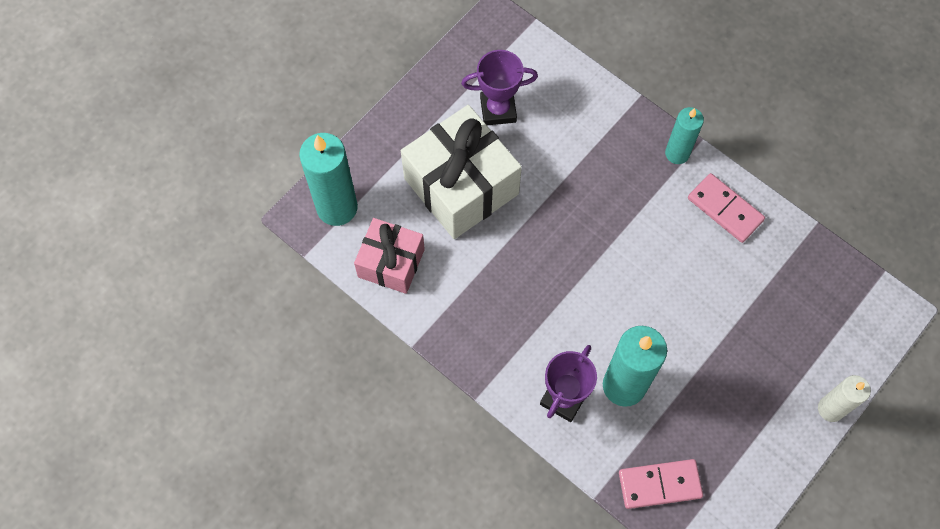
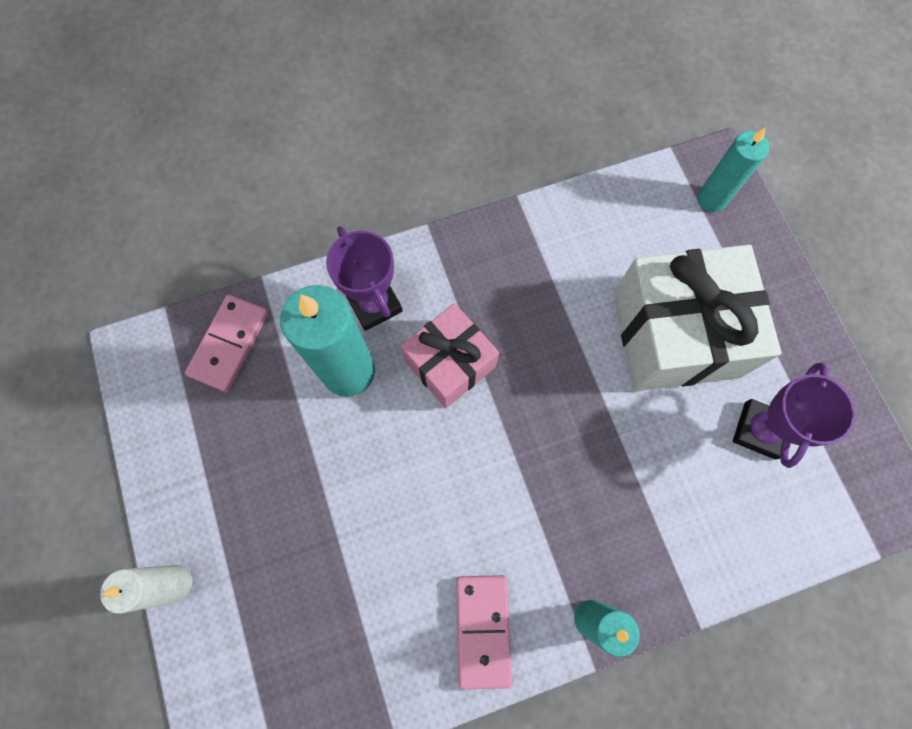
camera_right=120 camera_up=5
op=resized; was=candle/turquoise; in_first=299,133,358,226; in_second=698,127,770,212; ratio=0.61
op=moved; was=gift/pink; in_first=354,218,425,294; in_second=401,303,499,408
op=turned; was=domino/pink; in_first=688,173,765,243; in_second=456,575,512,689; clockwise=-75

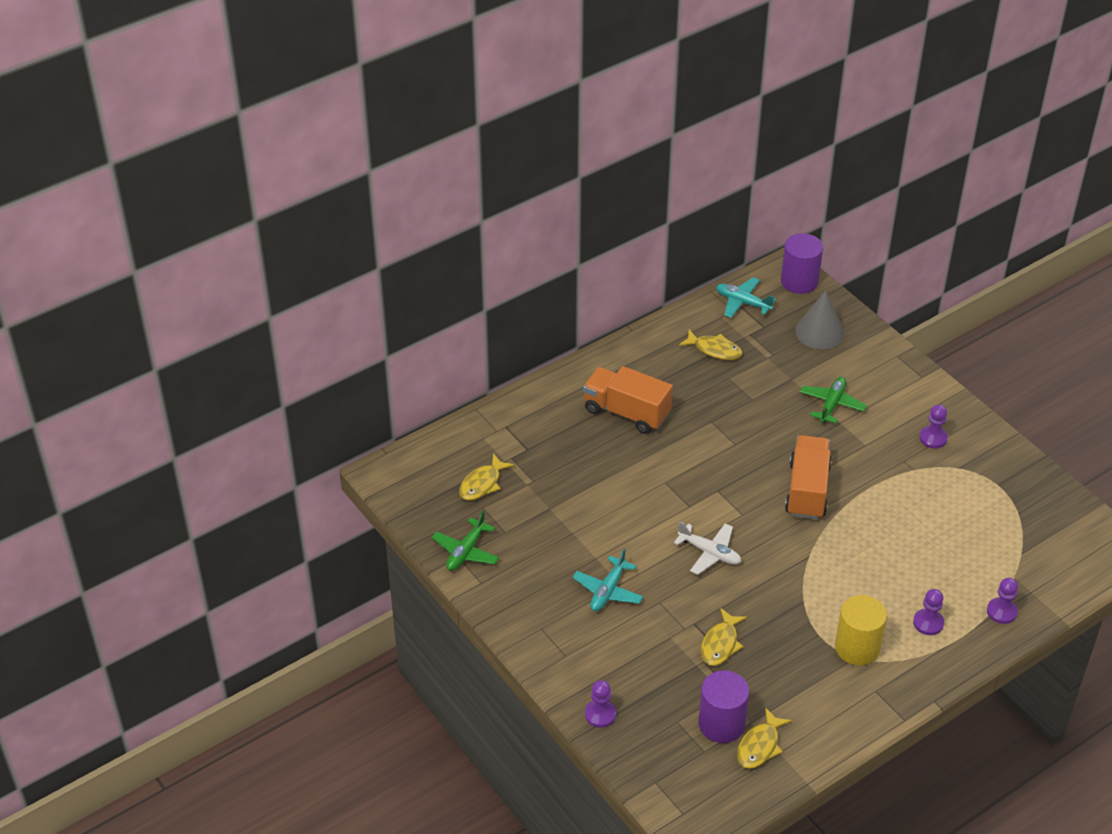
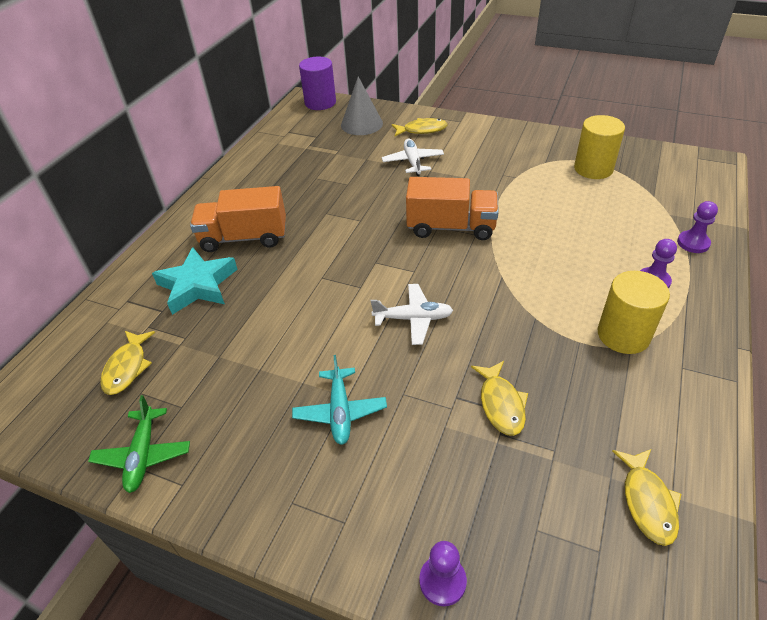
camera_right=-30 camera_up=0
op=moved; was=fish/yellow; in_first=679,330,742,360; in_second=392,118,448,136
op=removed; was=cylinder/purple; in_first=699,671,749,743
op=removed; was=plane/turquoise; in_first=716,277,776,318
op=turned; was=truck/orange; in_first=785,435,832,519; in_second=406,177,499,240; clockwise=120
op=recoloured; was=plane/green; now=plane/white; in_first=800,377,867,423; in_second=382,139,444,176
op=removed; was=pawn/purple; in_first=919,404,948,449
op=added; now=star/turquoise; in_second=152,247,238,315
op=added; now=cylinder/yellow; in_second=574,115,625,179

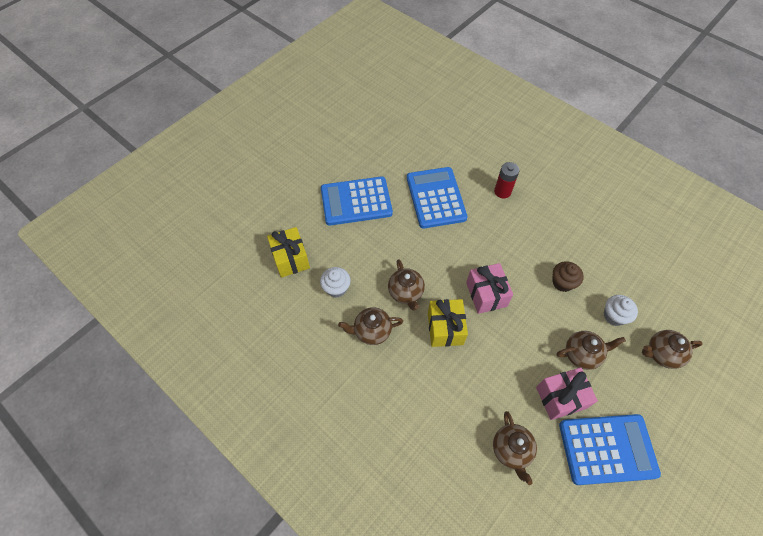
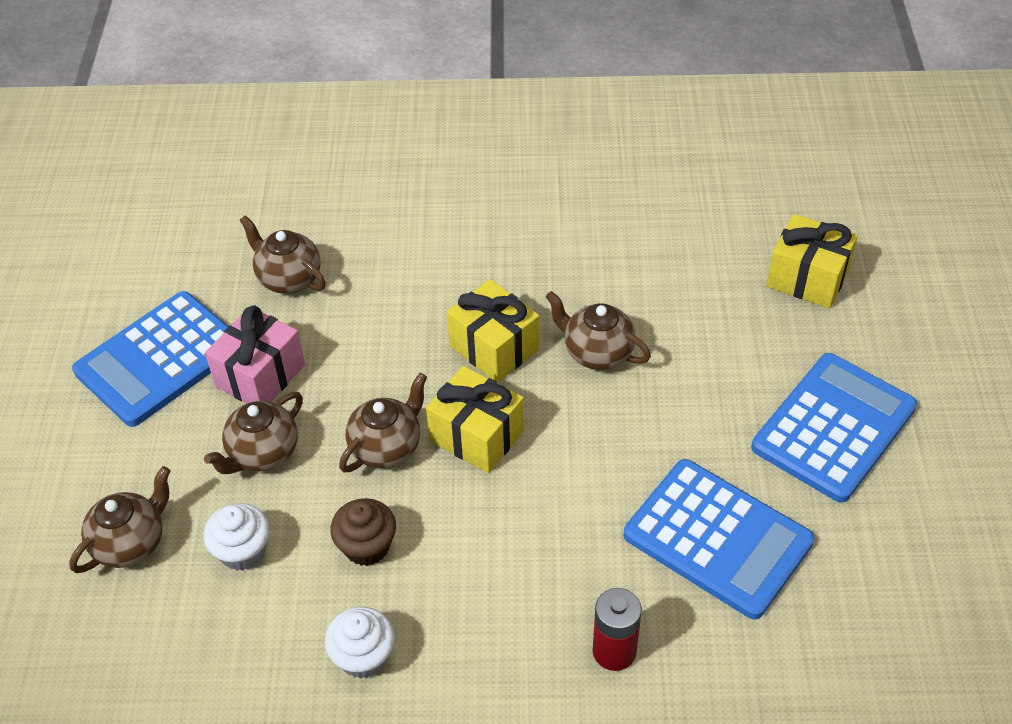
camera_right=140 camera_up=-10
op=moved; was=cupcake/white; in_first=320,267,351,298; in_second=325,607,395,679
op=moved; was=teapot/brown; in_first=338,307,403,345; in_second=339,373,427,473
op=recoloured; was=gift/pink; now=gift/yellow; in_first=466,263,513,314; in_second=426,366,524,473

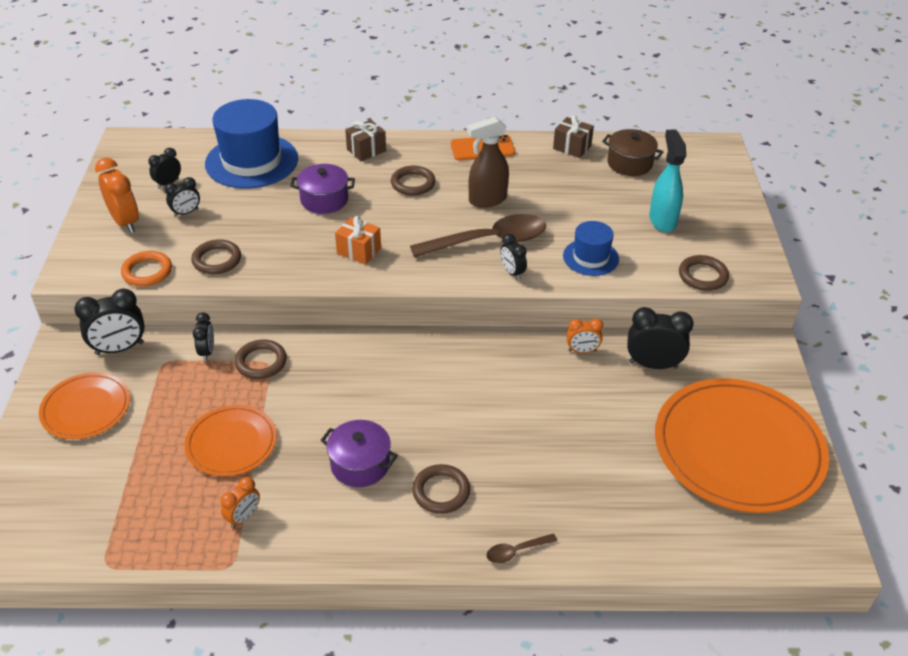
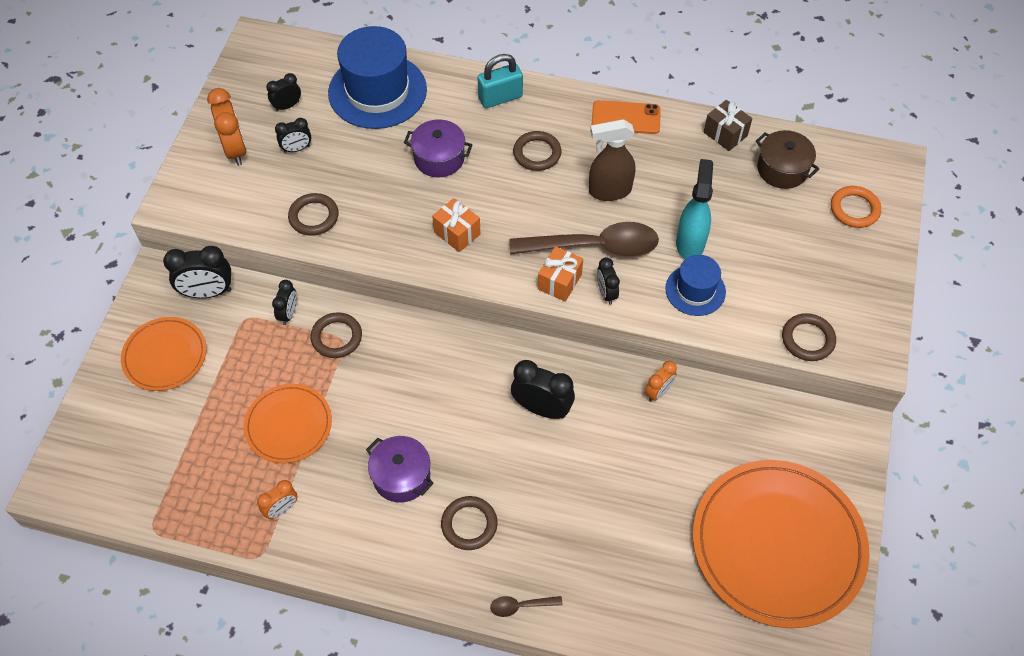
camera_right=15 camera_up=15
op=moved; was=ring/orange; in_first=121,251,172,287; in_second=831,186,881,228
op=replaced; was=gift/brown; now=padlock/turquoise; in_first=345,120,386,161; in_second=478,54,523,108
op=turned; was=clock/orange; in_first=567,319,603,353; in_second=645,361,677,402; clockwise=-60
op=moved; was=clock/black; in_first=627,307,694,369; in_second=511,360,575,419
op=moved; was=spray bottle/turquoise; in_first=649,129,686,232; in_second=676,159,713,259
op=added; now=gift/orange; in_second=538,246,583,302

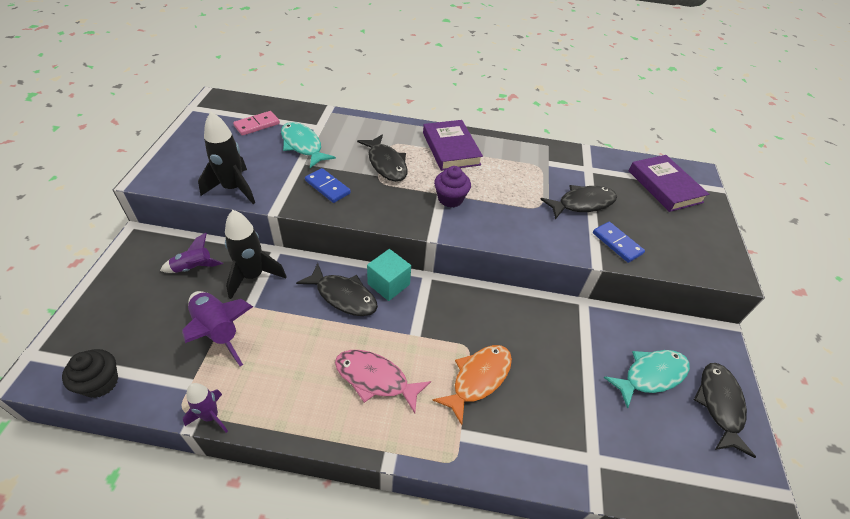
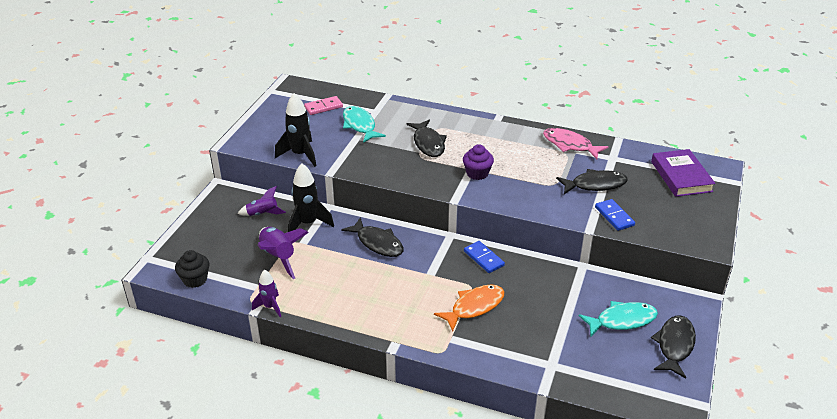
camera_right=15 camera_up=-10
op=moved; was=domino/blue; in_first=305,168,351,203; in_second=464,241,505,273
op=moved; was=fish/pink; in_first=335,350,431,413; in_second=543,128,608,159
op=removed; was=cube/turquoise; in_first=367,249,411,301
op=removed; was=book/purple; in_first=423,120,483,171

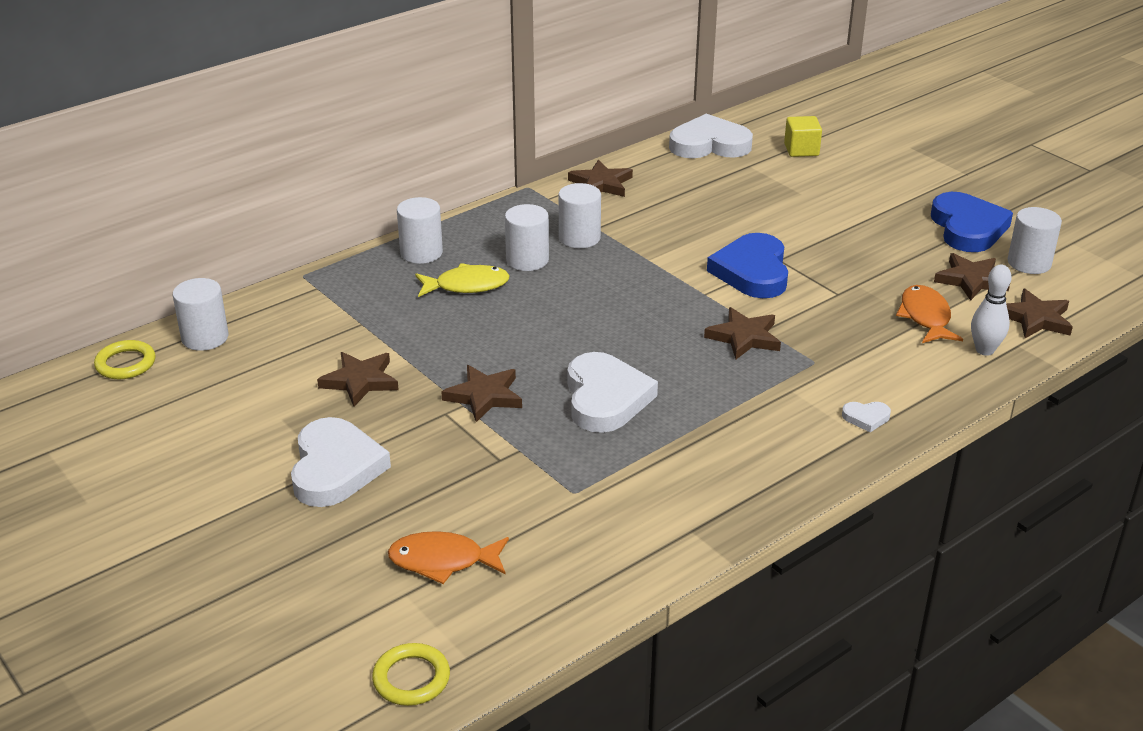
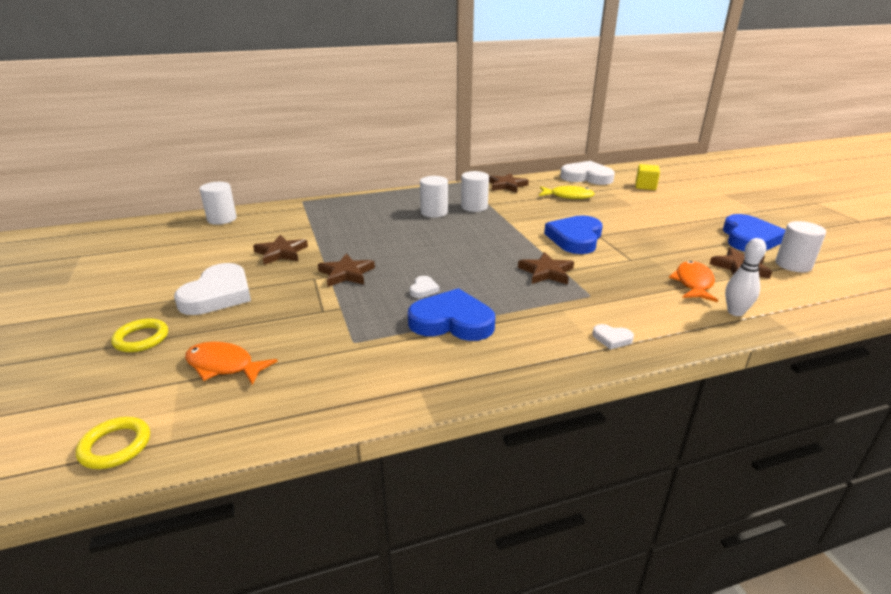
camera_right=20 camera_up=-5
op=moved; was=ring/yellow; in_first=94,340,156,379; in_second=111,318,168,352
op=removed; was=cylinder/white; in_first=397,197,443,264
op=moved; was=fish/yellow; in_first=415,263,510,297; in_second=539,186,595,199
op=resized; was=heart/white; in_first=567,352,658,433; in_second=410,276,440,298; ratio=0.43
op=removed; was=star/brown; in_first=1006,289,1073,338
op=added; now=heart/blue; in_second=408,288,495,341

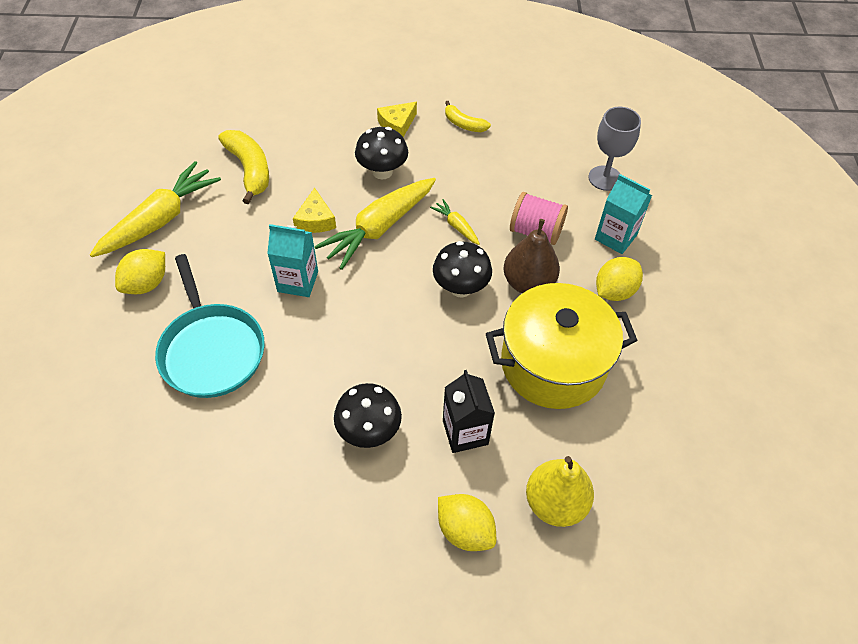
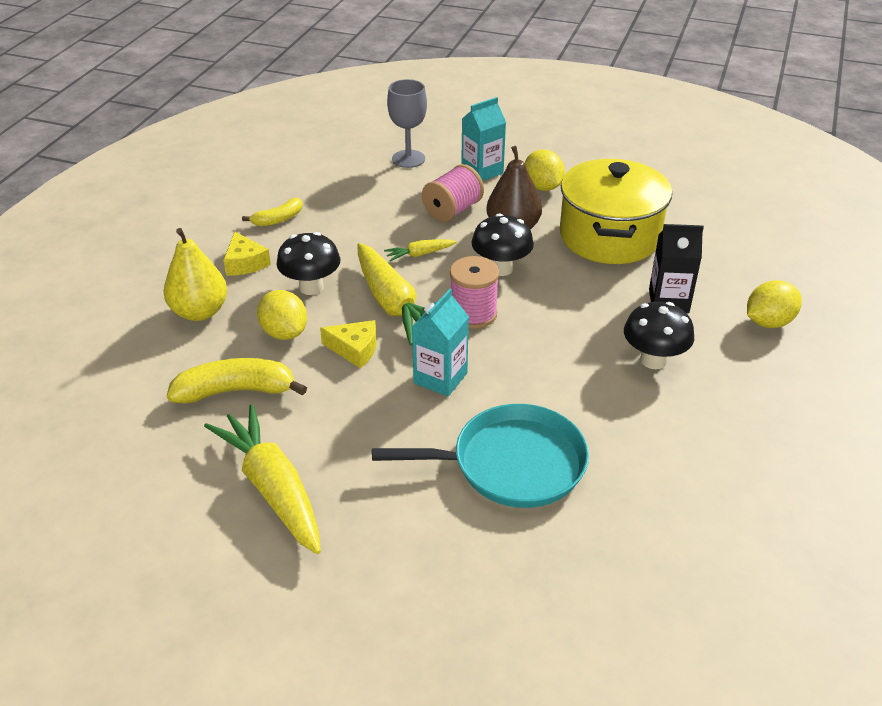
camera_right=-70 camera_up=-15
op=moved; was=lemon/yellow; in_first=115,249,165,294; in_second=257,290,307,340
op=moved; was=pear/yellow; in_first=526,456,594,527; in_second=164,228,227,321
op=added; now=spool/pink; in_second=450,256,499,329

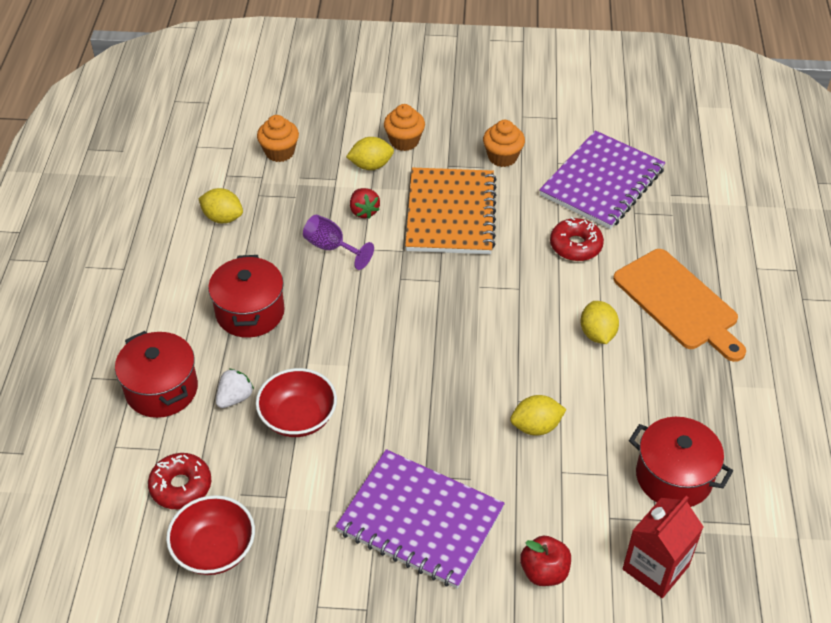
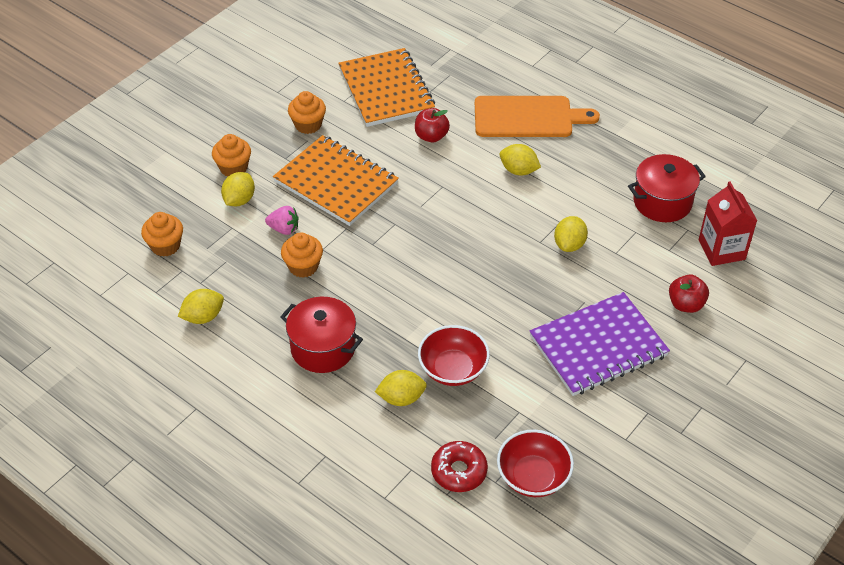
camera_right=-55 camera_up=0
op=removed; was=pot/red; in_first=115,331,198,418
op=replaced; was=strawberry/white; now=lemon/yellow; in_first=216,369,254,408; in_second=375,370,427,406
op=replaced; was=goblet/purple; now=cupcake/orange; in_first=303,215,374,270; in_second=281,232,323,278
op=recoloured; was=strawberry/red; now=strawberry/pink; in_first=350,188,380,219; in_second=265,206,299,235
op=recoloured; was=notebook/purple; now=notebook/orange; in_first=539,131,665,229; in_second=338,48,435,127
op=replaced; was=donut/red; now=apple/red; in_first=550,217,604,261; in_second=415,108,450,142

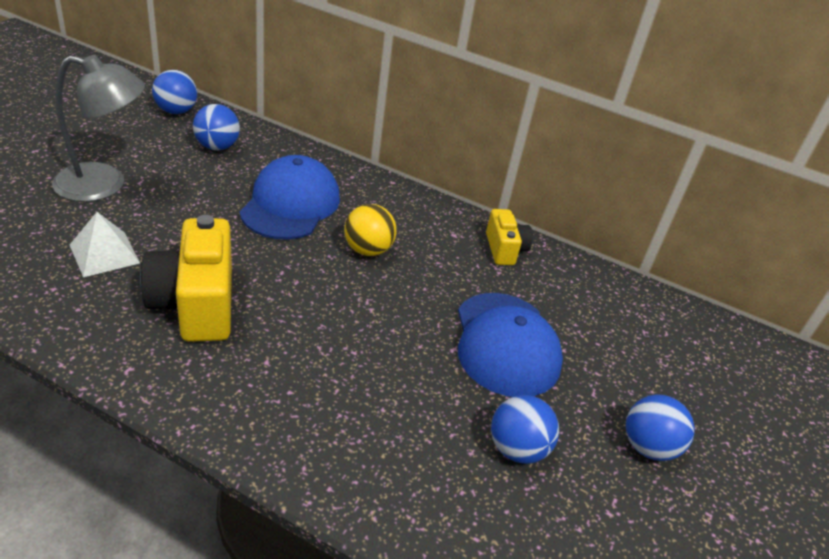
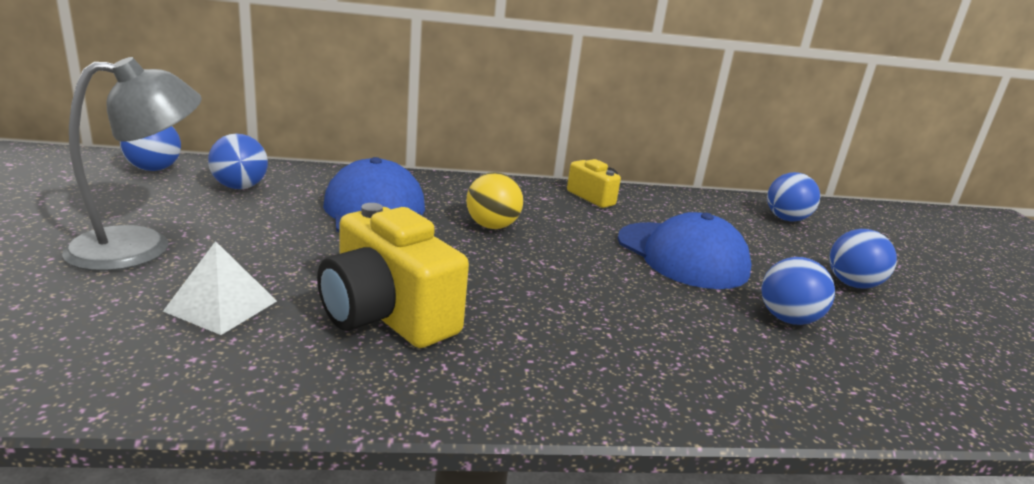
camera_right=-30 camera_up=-15
op=added; now=ball/blue; in_second=767,172,820,222

